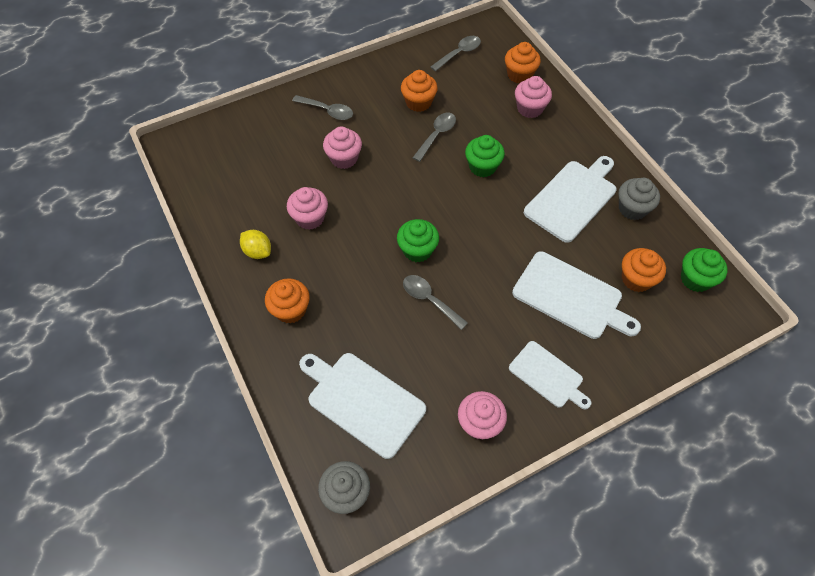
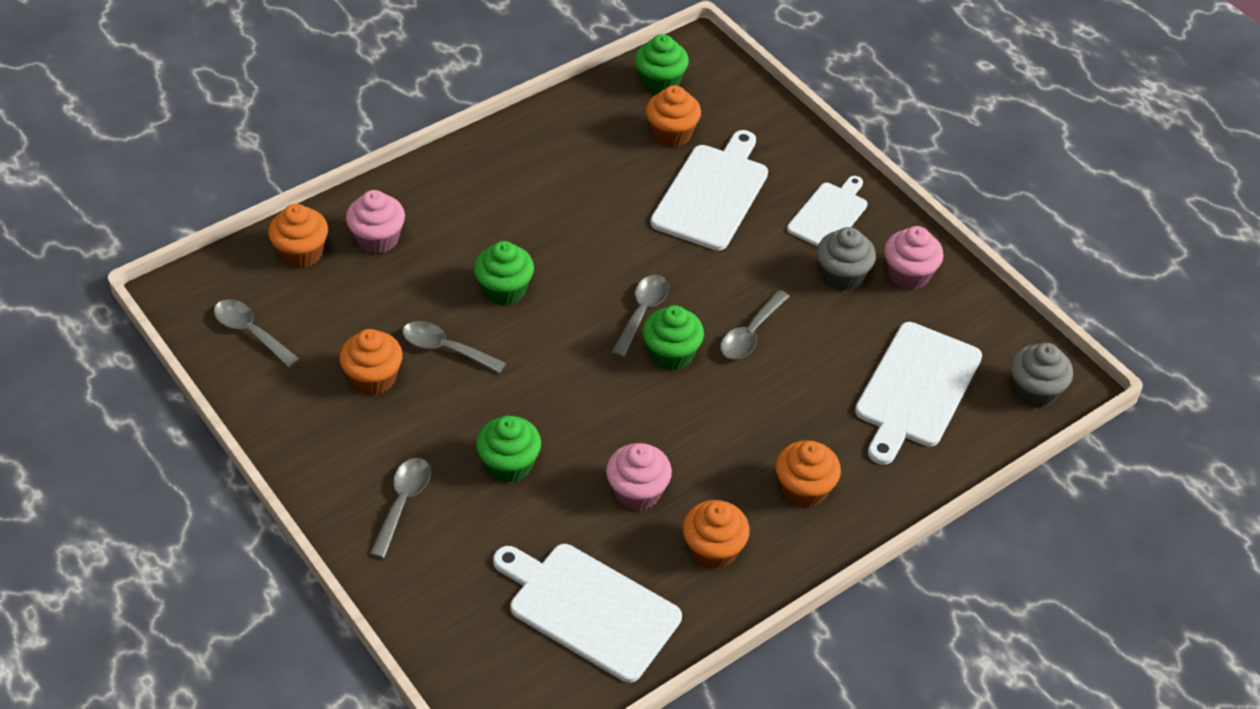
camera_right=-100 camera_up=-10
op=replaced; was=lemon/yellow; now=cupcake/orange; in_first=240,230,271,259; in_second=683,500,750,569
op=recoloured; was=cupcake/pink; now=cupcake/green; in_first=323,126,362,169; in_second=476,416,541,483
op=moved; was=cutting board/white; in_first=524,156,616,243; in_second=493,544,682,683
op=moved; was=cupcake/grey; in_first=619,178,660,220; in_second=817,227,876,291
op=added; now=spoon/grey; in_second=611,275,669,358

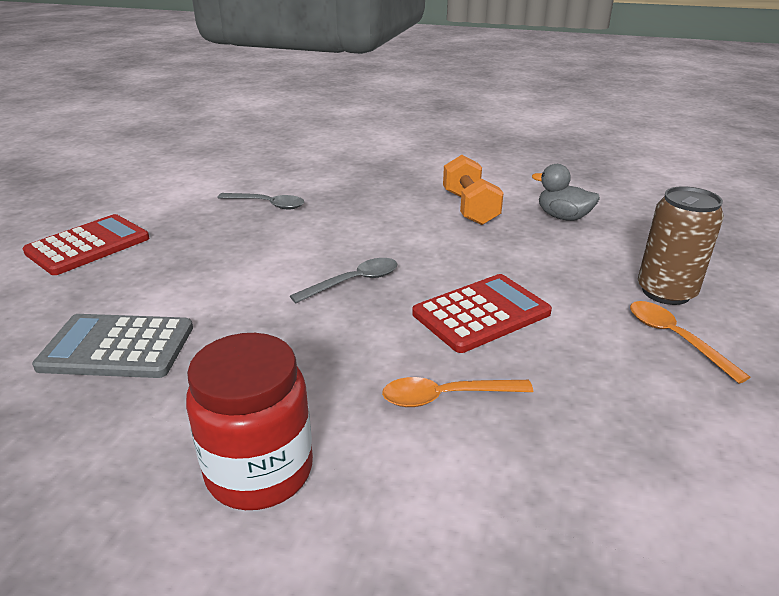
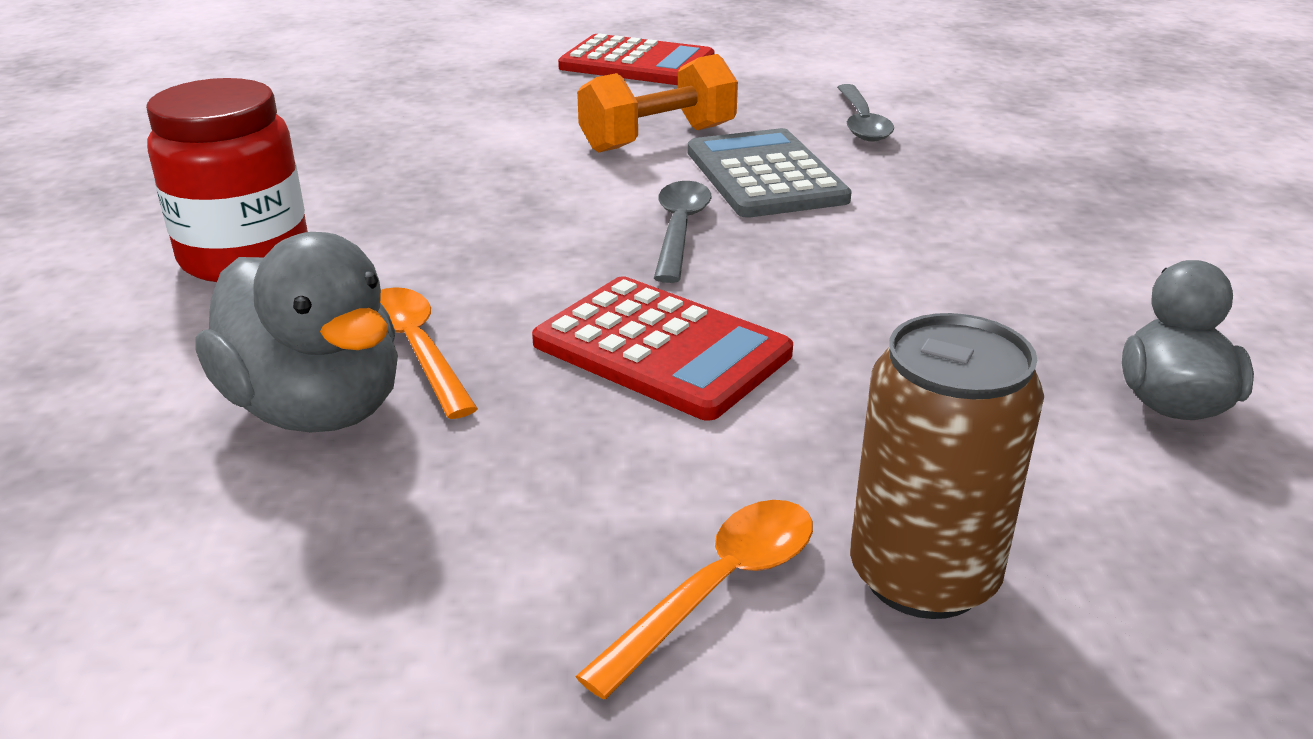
camera_right=70 camera_up=0
op=moved; was=calculator/grey; in_first=32,314,193,378; in_second=688,128,852,218
op=turned; was=spoon/grey; in_first=290,258,397,303; in_second=654,181,712,283; clockwise=-120
op=moved; was=dumbbell/orange; in_first=443,155,504,225; in_second=577,54,738,153
op=added; now=duck/grey; in_second=196,232,398,433

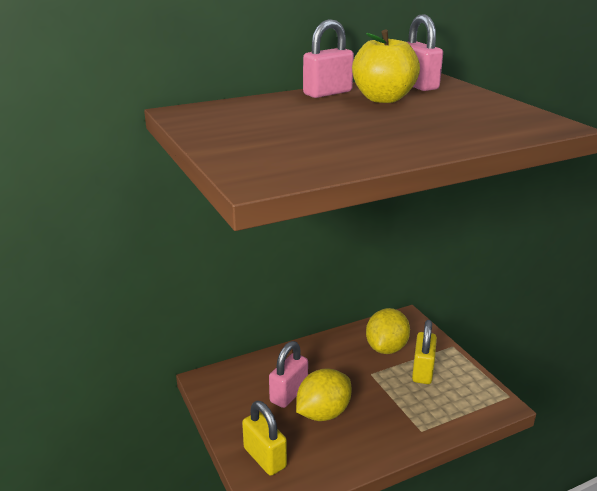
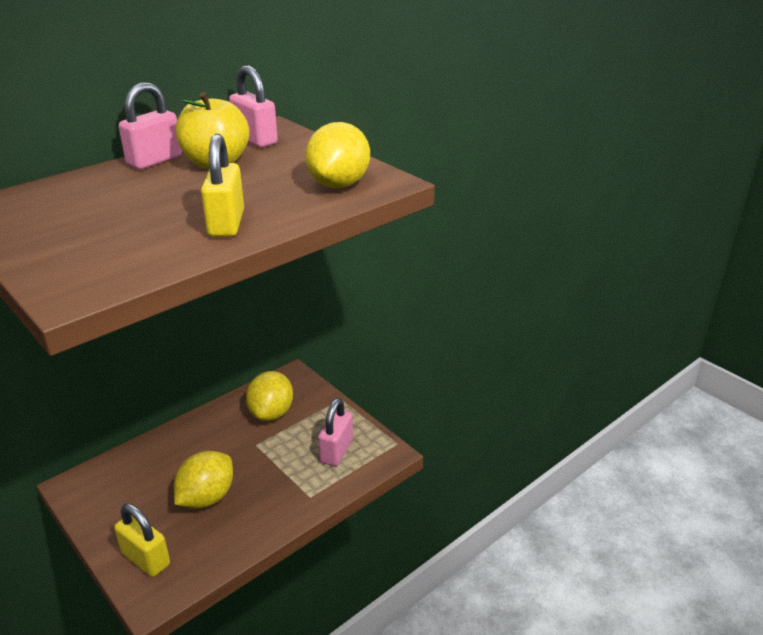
camera_right=-15 camera_up=5
op=moved; was=padlock/pink; in_first=269,341,308,408; in_second=318,398,353,466
op=moved; was=padlock/yellow; in_first=412,320,437,384; in_second=201,134,244,237
op=added; now=lemon/yellow; in_second=305,122,370,188

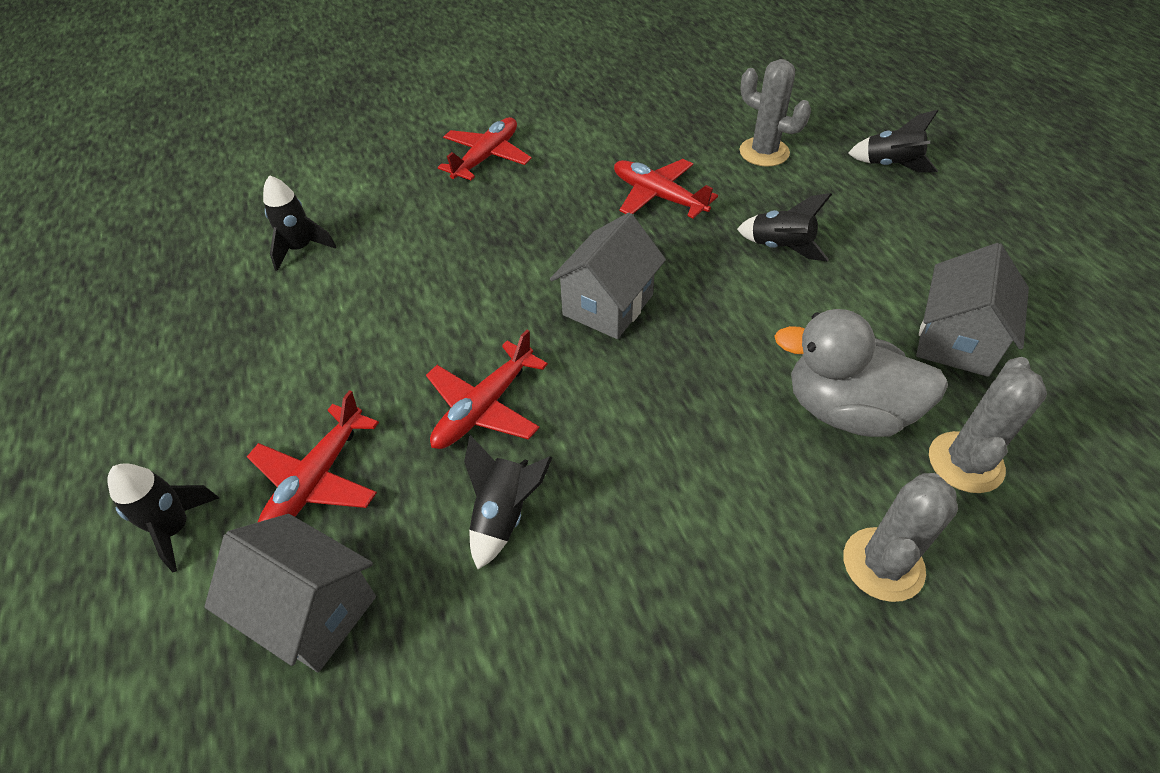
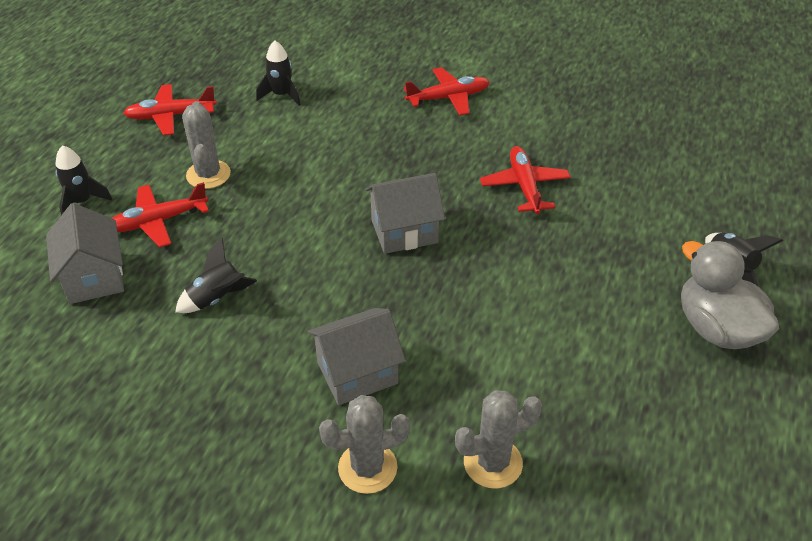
camera_right=40 camera_up=-5
op=moved; was=plane/red; in_first=426,330,548,449; in_second=123,84,217,136
op=removed; was=rocket/black; in_first=737,193,832,262
op=moved; was=cactus/grey; in_first=739,59,811,166; in_second=182,101,231,189
op=moved; was=duck/grey; in_first=774,309,948,437; in_second=681,241,779,349
op=moved; was=house/grey; in_first=916,243,1029,377; in_second=307,308,406,405

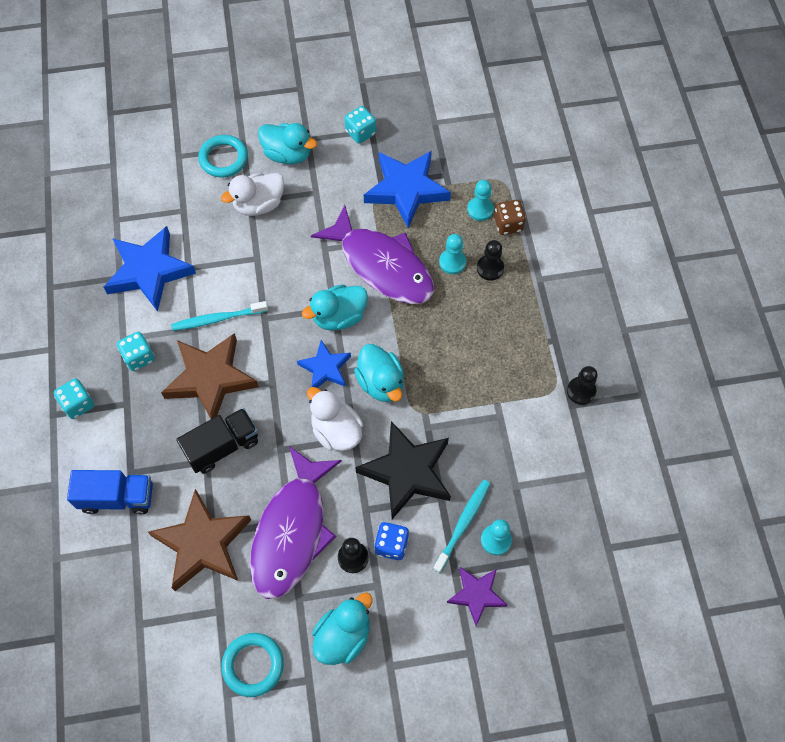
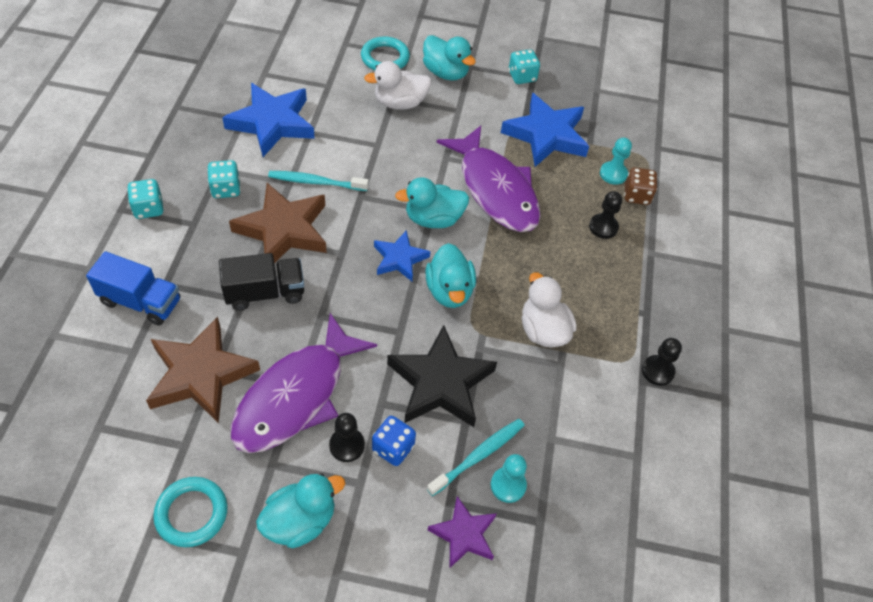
camera_right=15 camera_up=-10
op=moved; was=duck/white; in_first=307,387,364,451; in_second=522,272,577,348
op=removed; was=pawn/turquoise; in_first=439,234,466,274

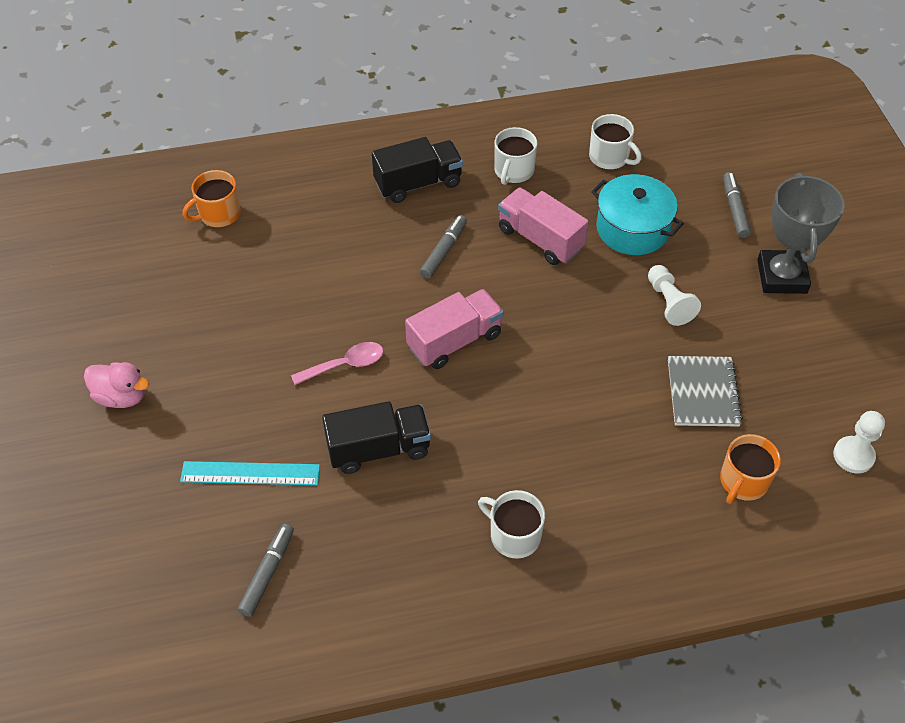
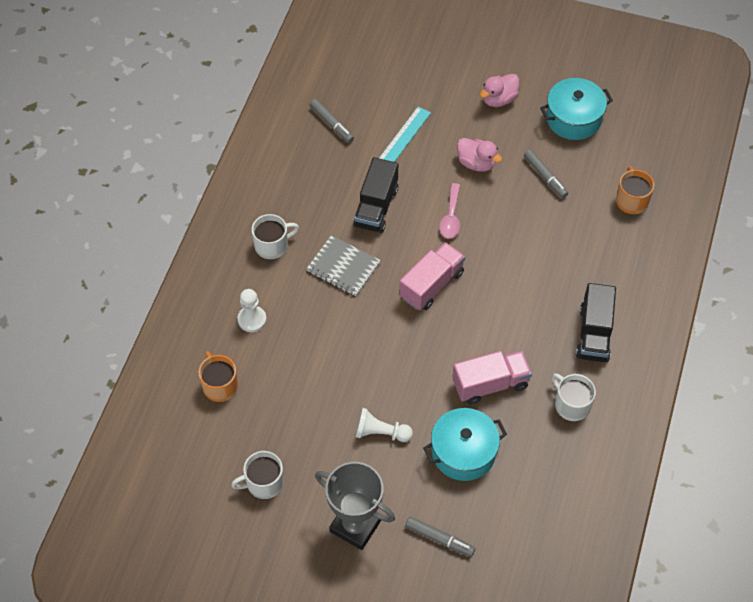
camera_right=120 camera_up=5
op=turned; was=truck/pink; in_first=405,289,504,369; in_second=399,242,465,310; clockwise=-135
op=moved; was=marker/grey; in_first=420,215,467,279; in_second=524,149,568,198
op=moved; was=mug/white; in_first=589,114,641,169; in_second=231,451,284,499
op=moved; was=notebook/grey; in_first=668,356,743,427; in_second=306,235,381,296
op=moved; was=pawn/white; in_first=833,411,885,474; in_second=238,289,266,332
op=added; now=duck/pink; in_second=457,138,502,172
op=added; now=pot/turquoise; in_second=540,78,613,140

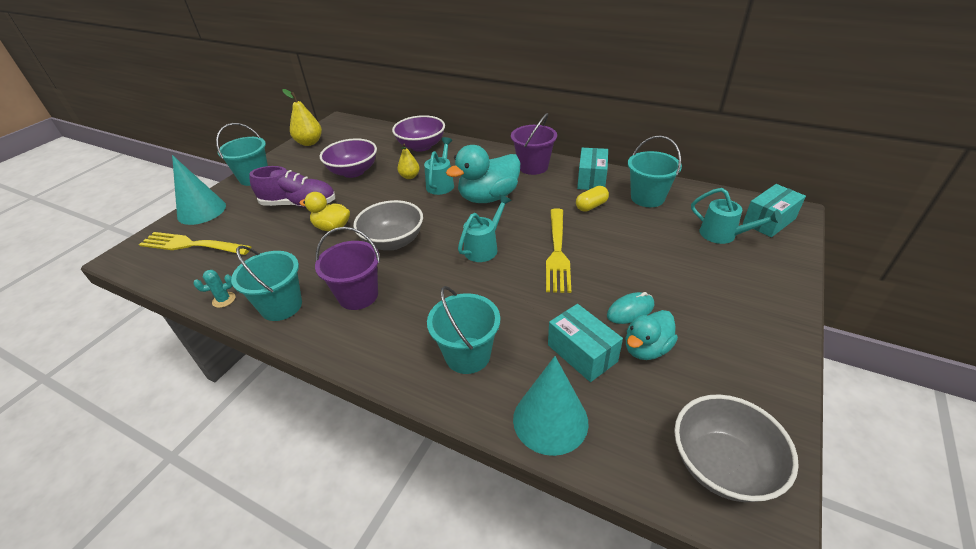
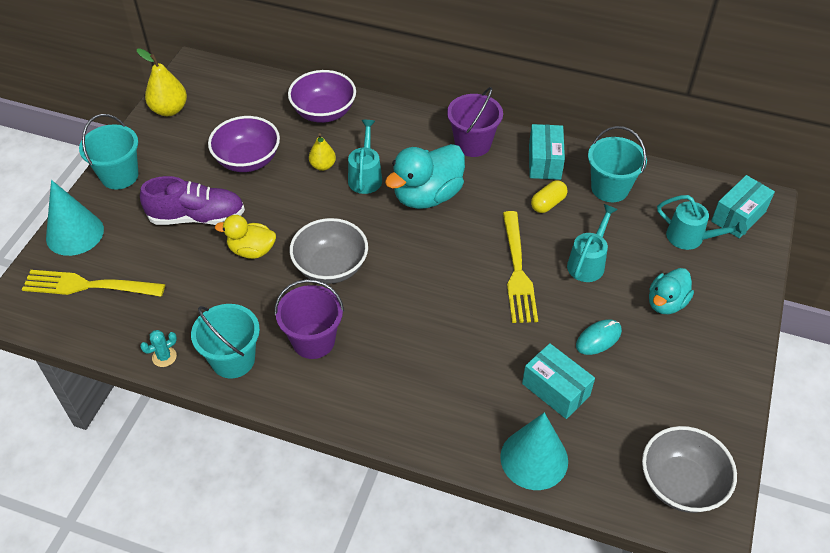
camera_right=-10 camera_up=10
op=removed; was=bucket/turquoise; in_first=427,286,500,374
op=moved; was=watering can/turquoise; in_first=458,195,512,262; in_second=567,204,618,282
op=moved; was=duck/turquoise; in_first=626,310,678,360; in_second=649,268,694,314

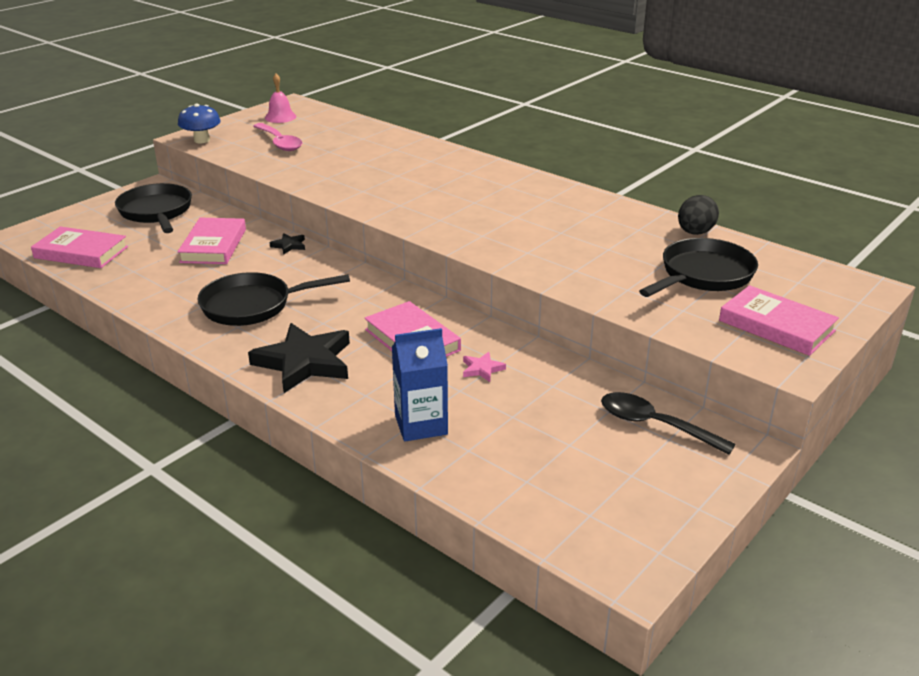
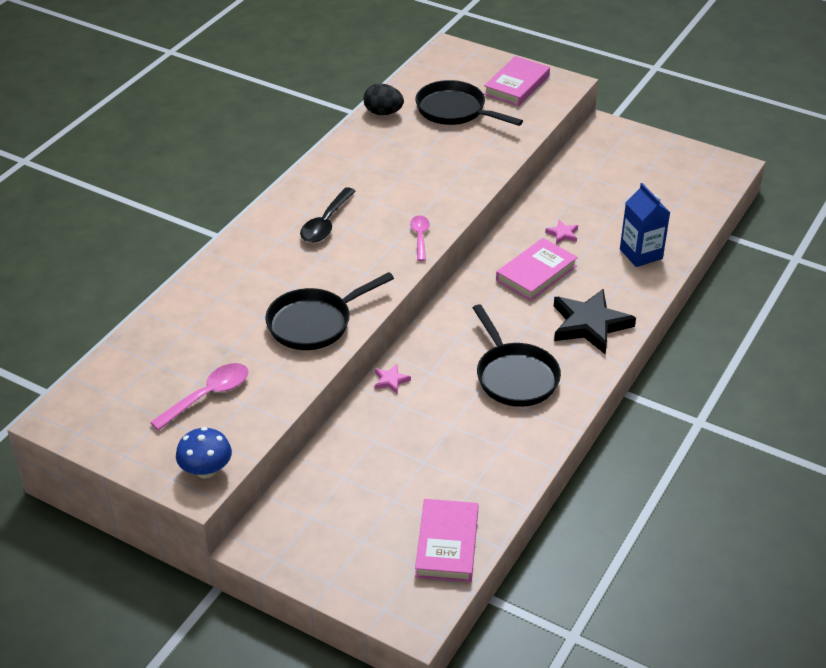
camera_right=-100 camera_up=10
op=moved; was=pan/black; in_first=115,183,192,233; in_second=265,272,394,350
op=removed; was=book/pink; in_first=177,218,246,264
op=removed; was=bell/pink; in_first=265,74,296,123
op=recoloured; was=star/black; now=star/pink; in_first=270,233,305,255; in_second=375,364,411,394
op=moved; was=spoon/black; in_first=601,392,735,455; in_second=300,187,356,243
op=added; now=spoon/pink; in_second=410,215,430,261

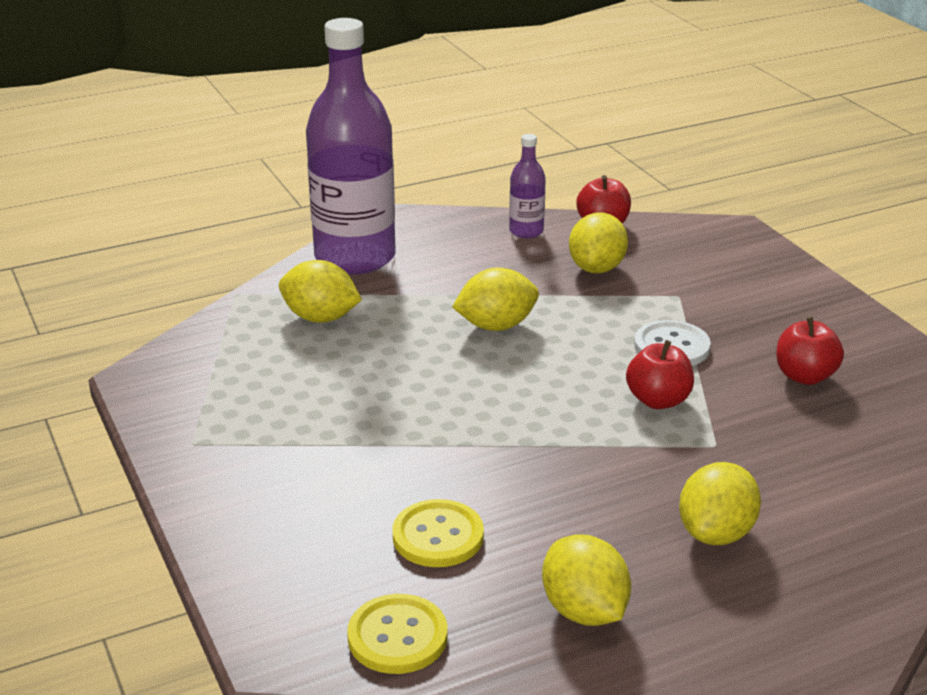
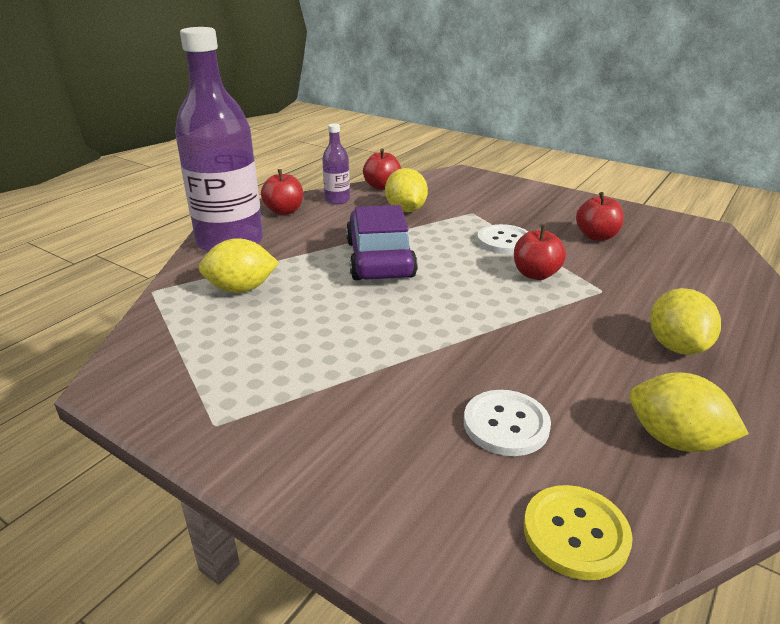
camera_right=-30 camera_up=0
op=recoloured; was=button/yellow; now=button/white; in_first=392,499,484,567; in_second=464,390,551,456
op=replaced; was=lemon/yellow; now=car/purple; in_first=452,268,539,331; in_second=346,205,418,280
op=added; now=apple/red; in_second=261,169,303,215

